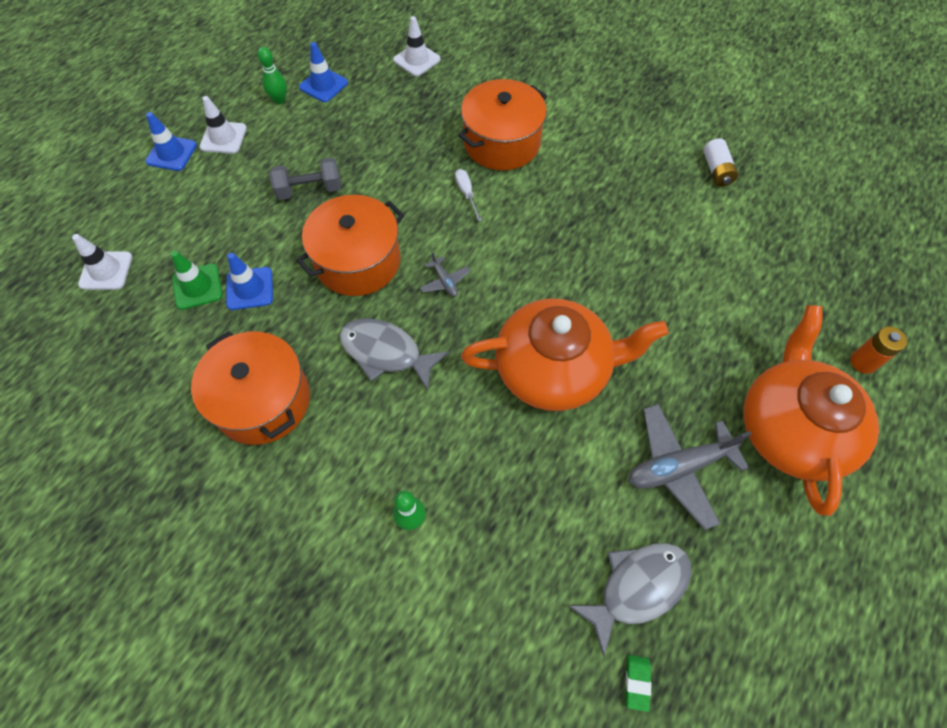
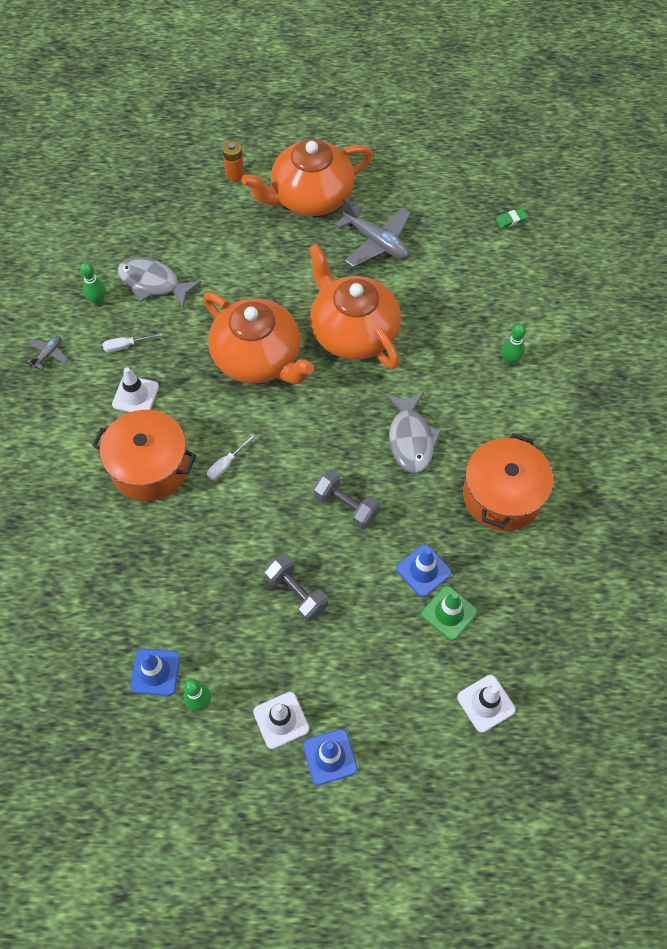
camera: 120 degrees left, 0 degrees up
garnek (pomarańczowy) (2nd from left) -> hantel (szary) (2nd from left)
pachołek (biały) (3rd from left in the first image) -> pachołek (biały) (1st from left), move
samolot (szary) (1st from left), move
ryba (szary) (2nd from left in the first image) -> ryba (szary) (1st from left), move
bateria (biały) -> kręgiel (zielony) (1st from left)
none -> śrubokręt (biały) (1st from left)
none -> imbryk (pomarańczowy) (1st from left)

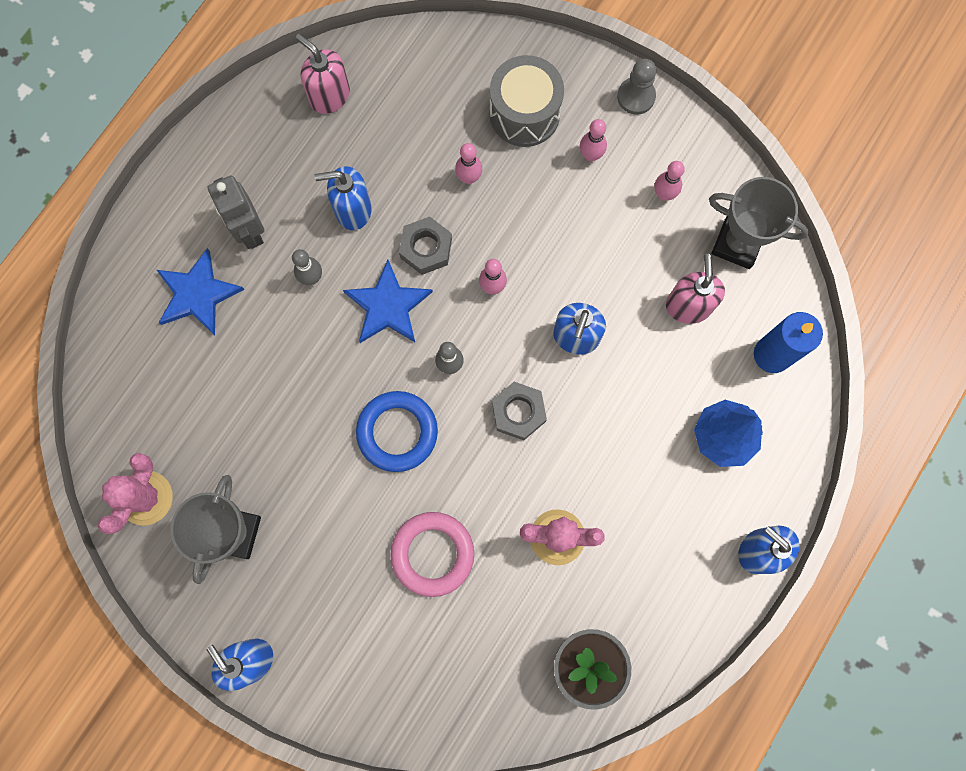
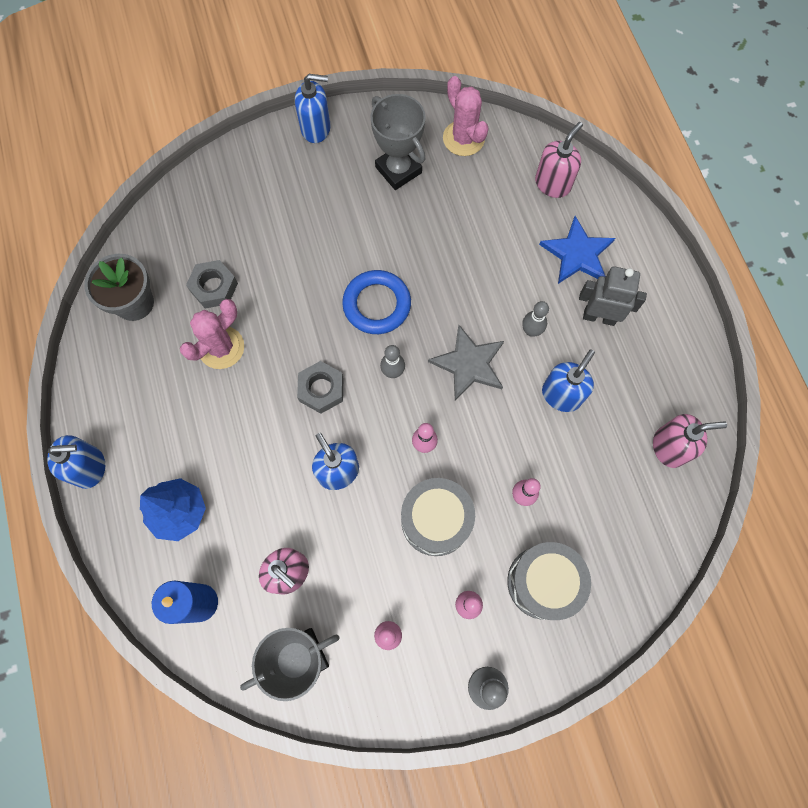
camera: 130 degrees right, 5 degrees down
gwiazda (niebieski) (2nd from left) -> gwiazda (szary)
pierścień (różowy) -> none
nakrętka (szary) (1st from left), move
none -> bęben (szary) (1st from left)
none -> dozownik mydła (różowy) (2nd from left)

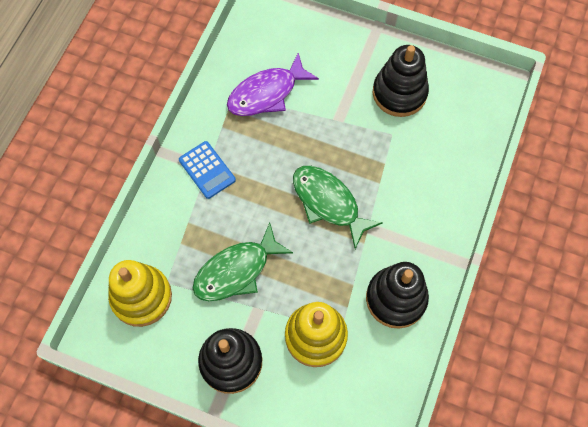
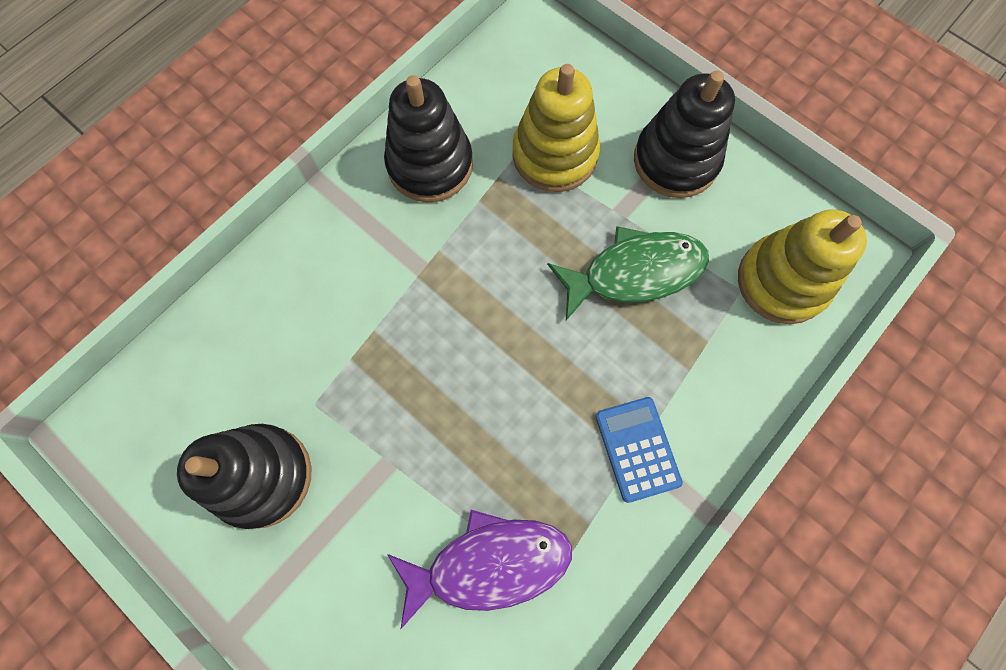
camera: 160 degrees left, 5 degrees up
ryba (zielony) (2nd from left) -> none

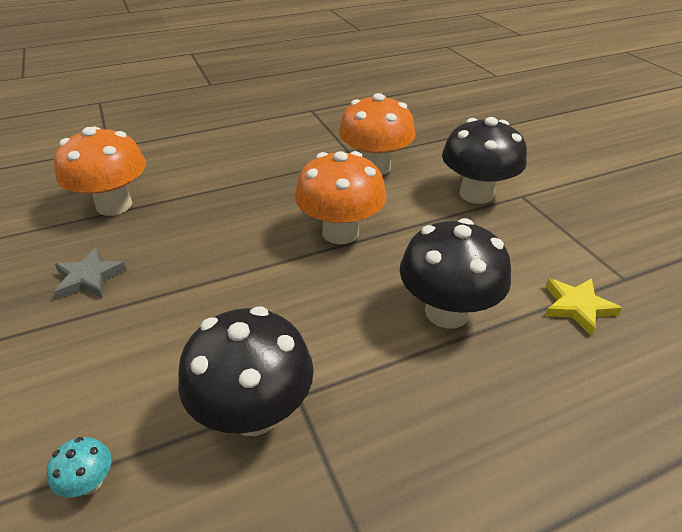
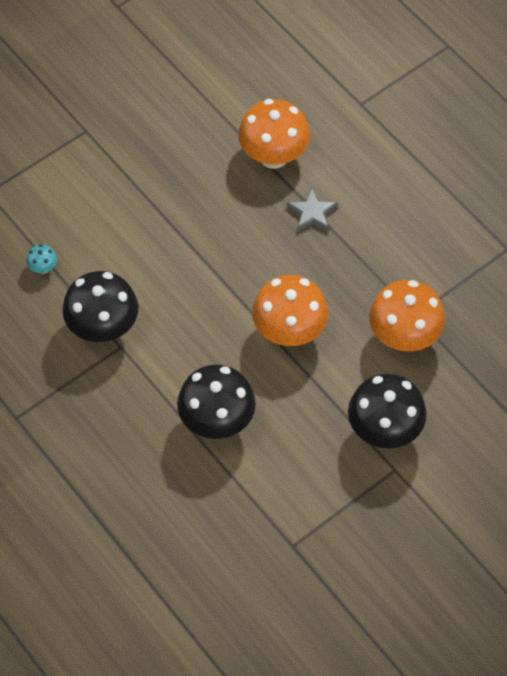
camera: 75 degrees right, 20 degrees up
gwiazda (szary), move
gwiazda (żółty) -> none

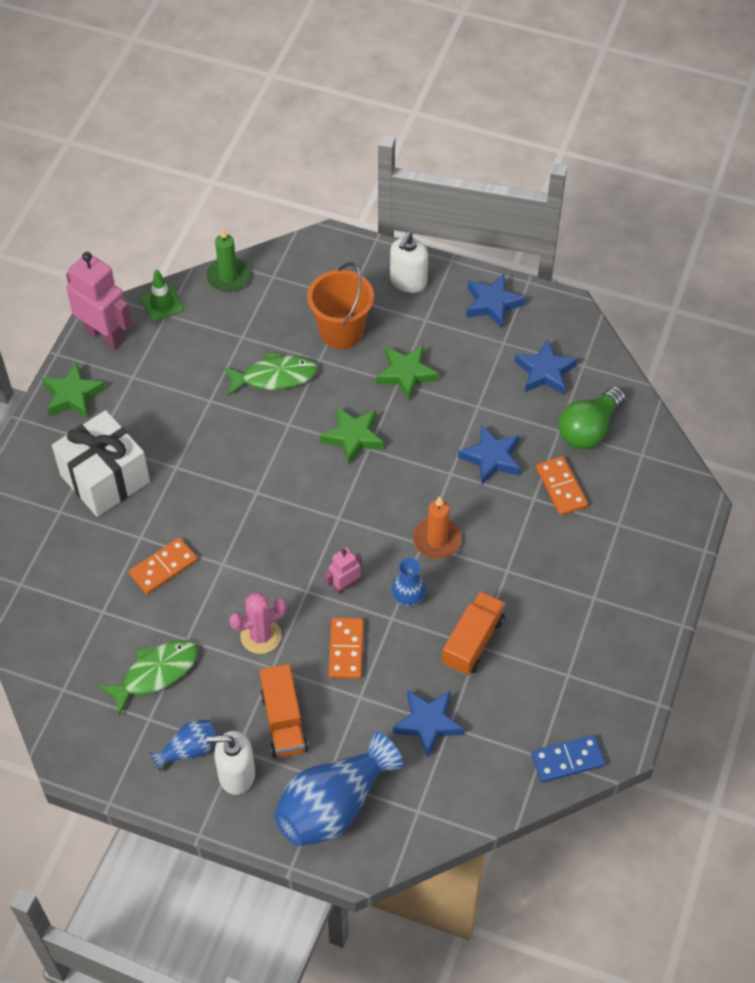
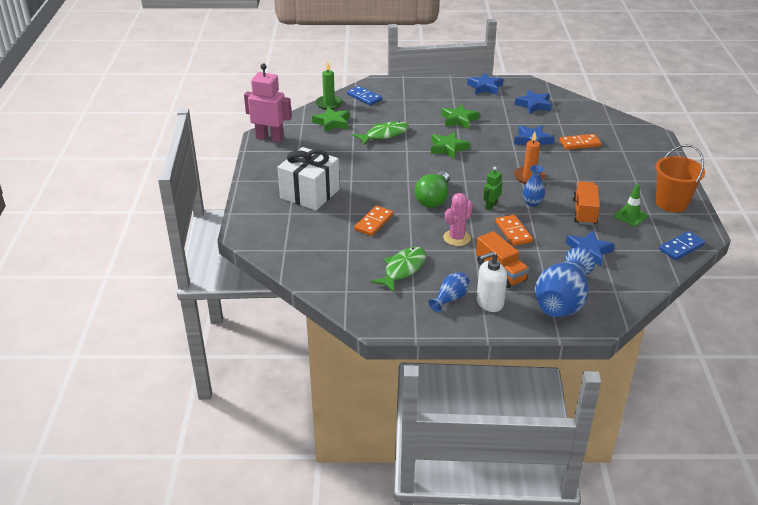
camera: 20 degrees left, 20 degrees down
gwiazda (zielony) (1st from left), move
pachołek (zielony), move
wiadro (pomarańczowy), move
robot (różowy) (2nd from left) -> robot (zielony)
dozownik mydła (biały) (2nd from left) -> none
kostka domina (pomarańczowy) (3rd from left), 60 degrees counterclockwise
żarówka (zielony), move
none -> kostka domina (niebieski) (1st from left)

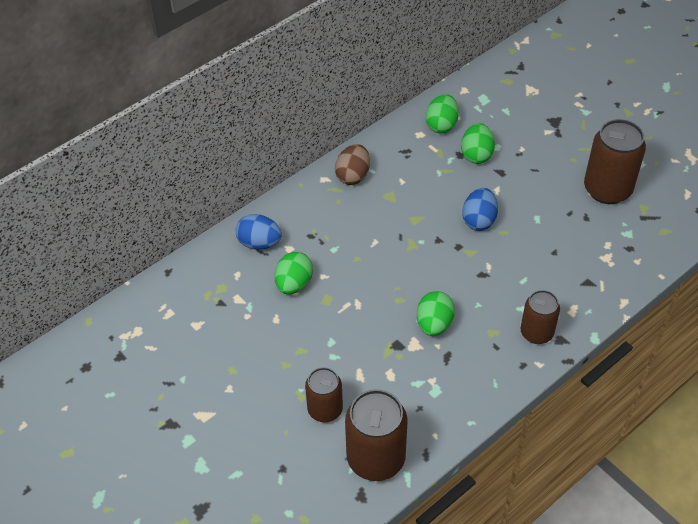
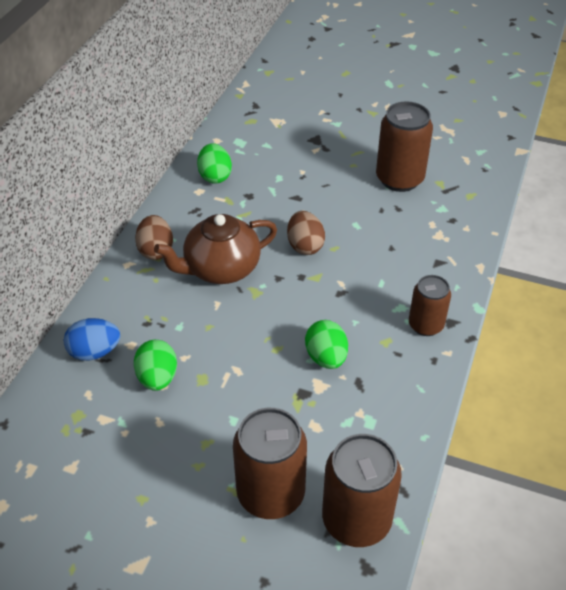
camera: 30 degrees left, 5 degrees down
puszka (brązowy) (1st from left), x1.61
jajko (zielony) (4th from left) -> none
jajko (niebieski) (2nd from left) -> jajko (brązowy) (2nd from left)
none -> imbryk (brązowy)

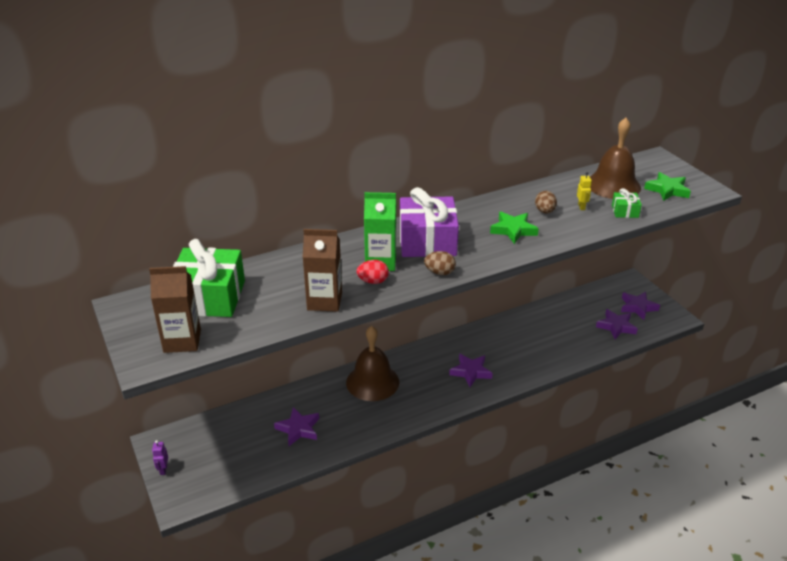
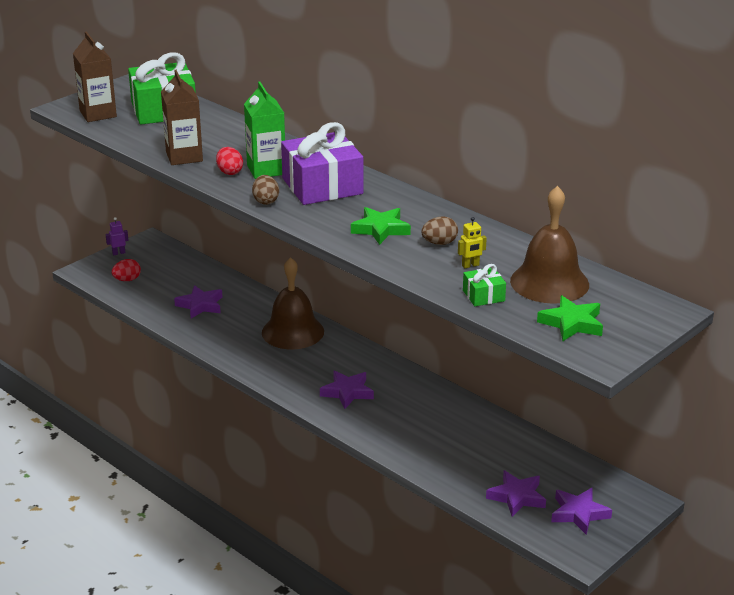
camera: 70 degrees right, 5 degrees down
none -> jajko (czerwony) (1st from left)

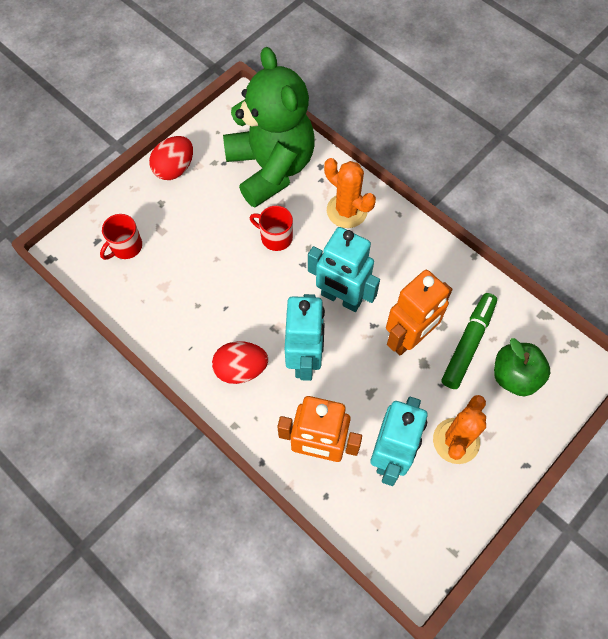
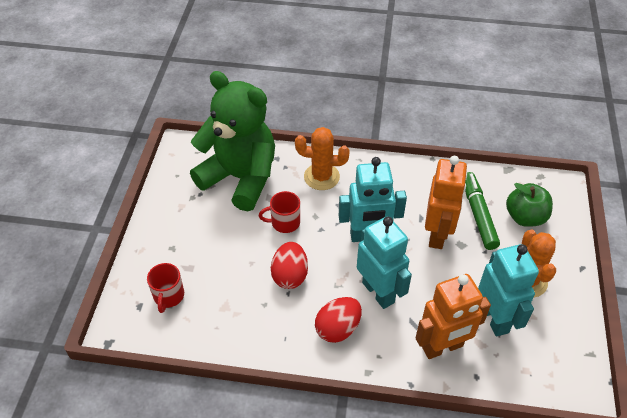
camera: 35 degrees left, 15 degrees down
jajko (czerwony) (1st from left), move

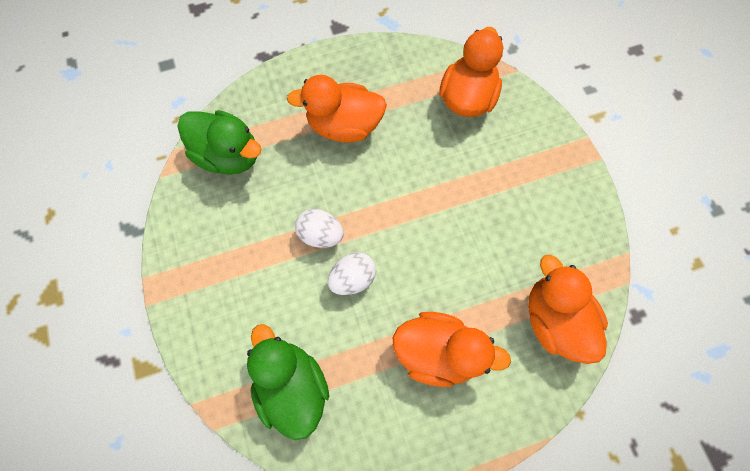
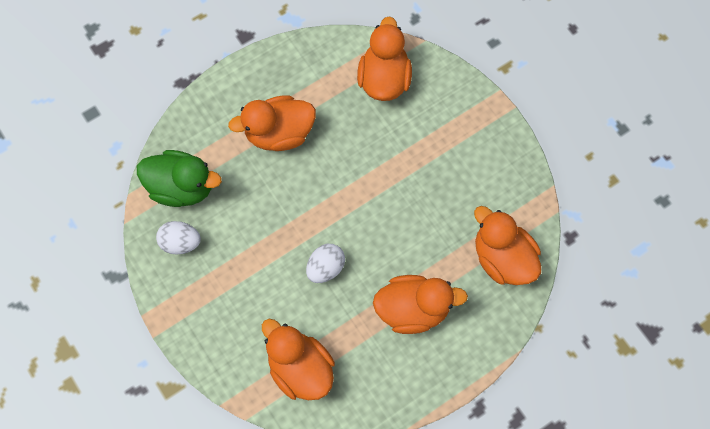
camera: 15 degrees left, 0 degrees up
kaczka (zielony) (2nd from left) -> kaczka (pomarańczowy) (2nd from left)
jajko (biały) (1st from left), move

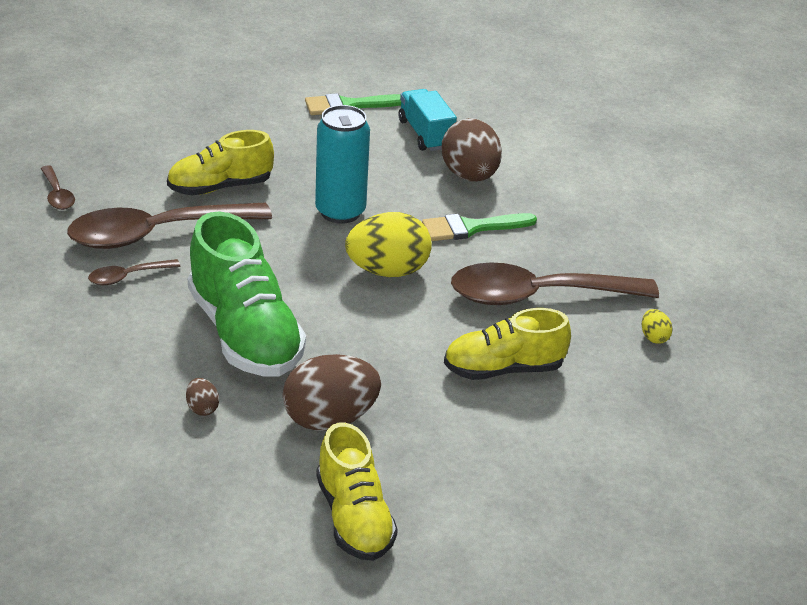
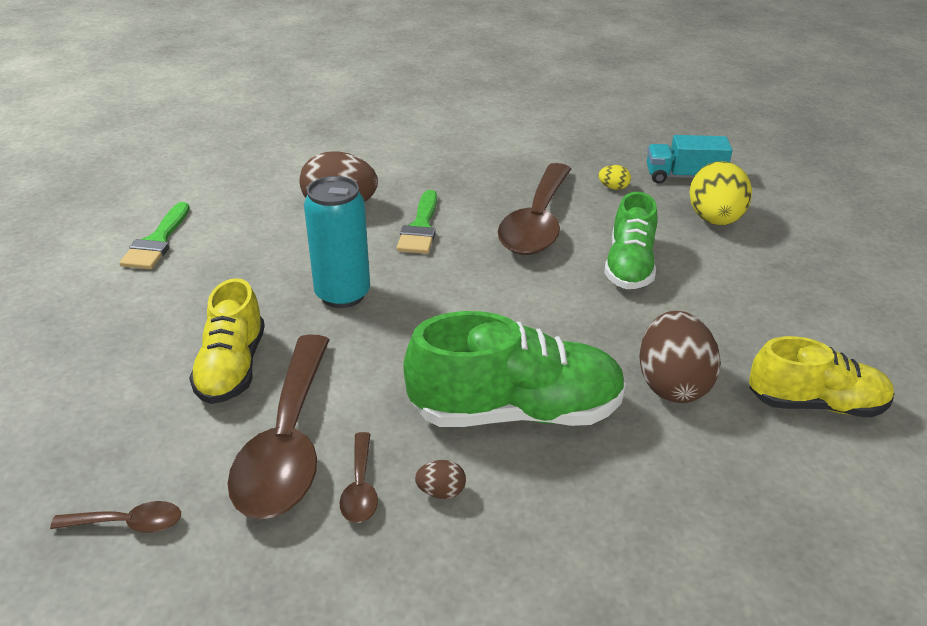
camera: 65 degrees left, 0 degrees up
jajko (brązowy) (1st from left in the first image) -> jajko (brązowy) (2nd from left), move
jajko (żółty) (1st from left in the first image) -> jajko (żółty) (2nd from left), move
ciężarówka (turkusowy), move
but (żółty) (3rd from left) -> but (zielony) (2nd from left)

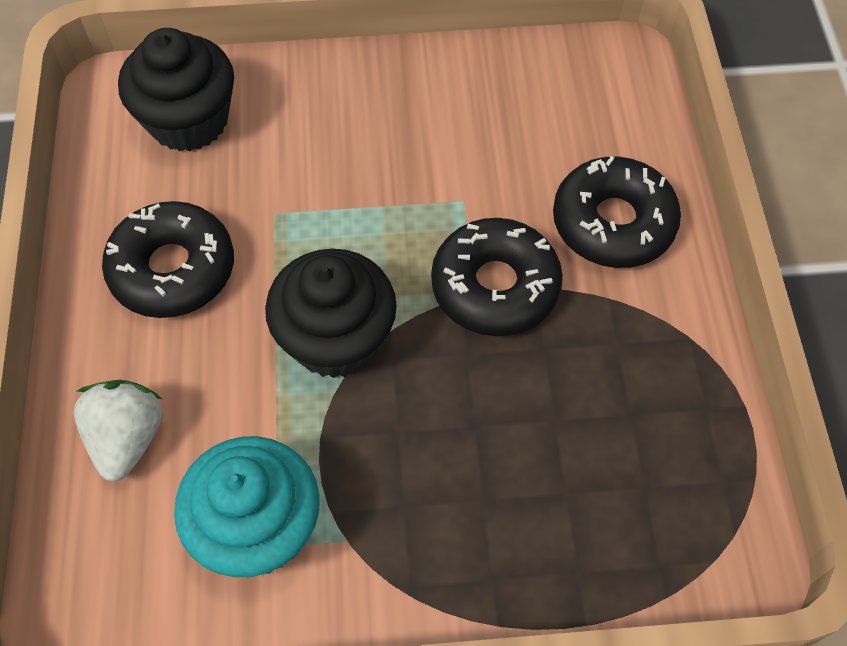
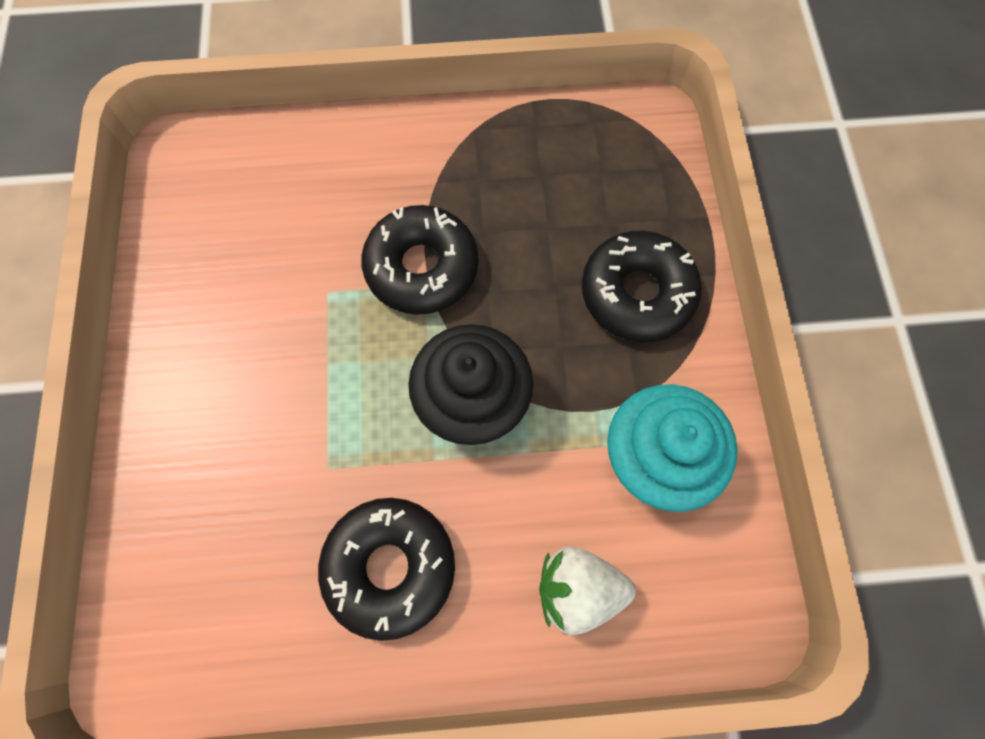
camera: 90 degrees left, 10 degrees up
muffinka (czarny) (1st from left) -> none
donut (czarny) (3rd from left), move

